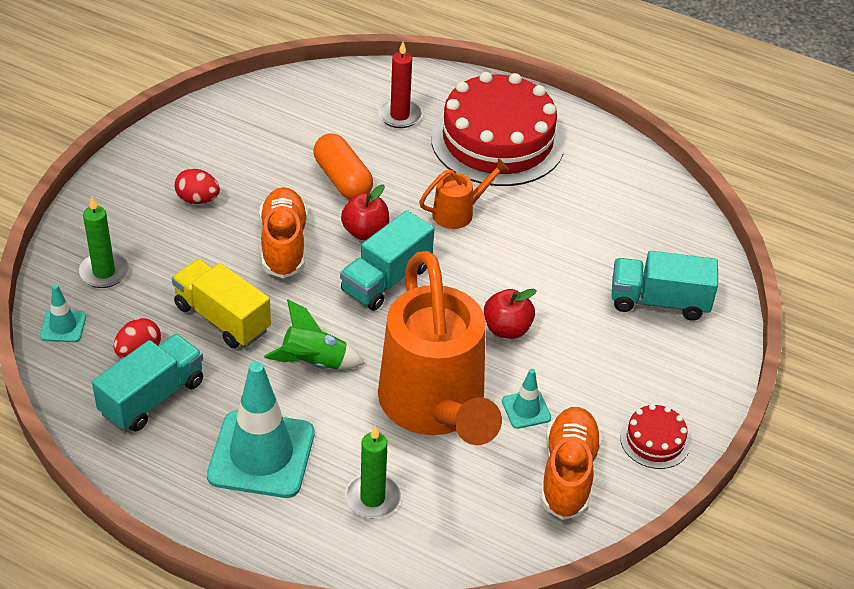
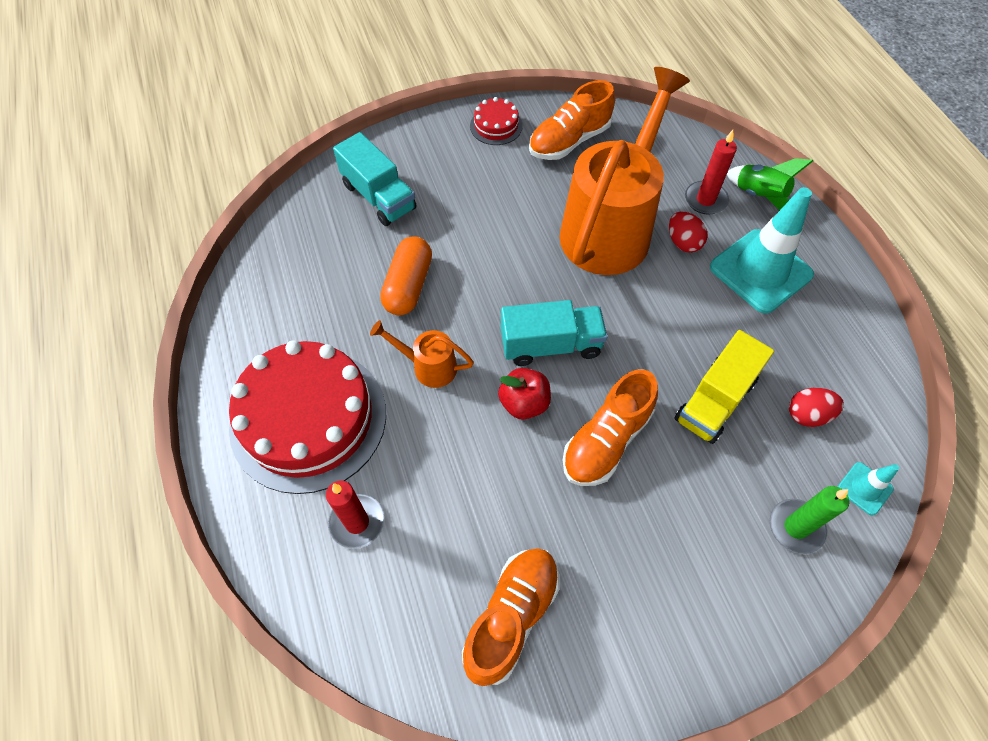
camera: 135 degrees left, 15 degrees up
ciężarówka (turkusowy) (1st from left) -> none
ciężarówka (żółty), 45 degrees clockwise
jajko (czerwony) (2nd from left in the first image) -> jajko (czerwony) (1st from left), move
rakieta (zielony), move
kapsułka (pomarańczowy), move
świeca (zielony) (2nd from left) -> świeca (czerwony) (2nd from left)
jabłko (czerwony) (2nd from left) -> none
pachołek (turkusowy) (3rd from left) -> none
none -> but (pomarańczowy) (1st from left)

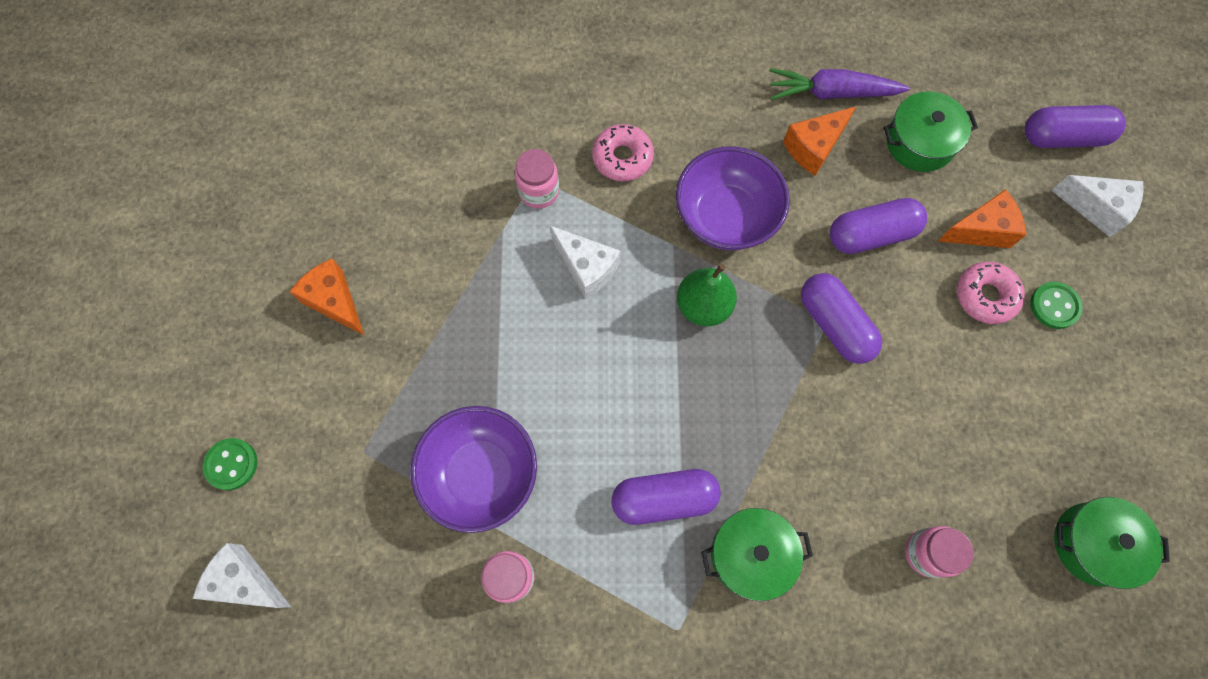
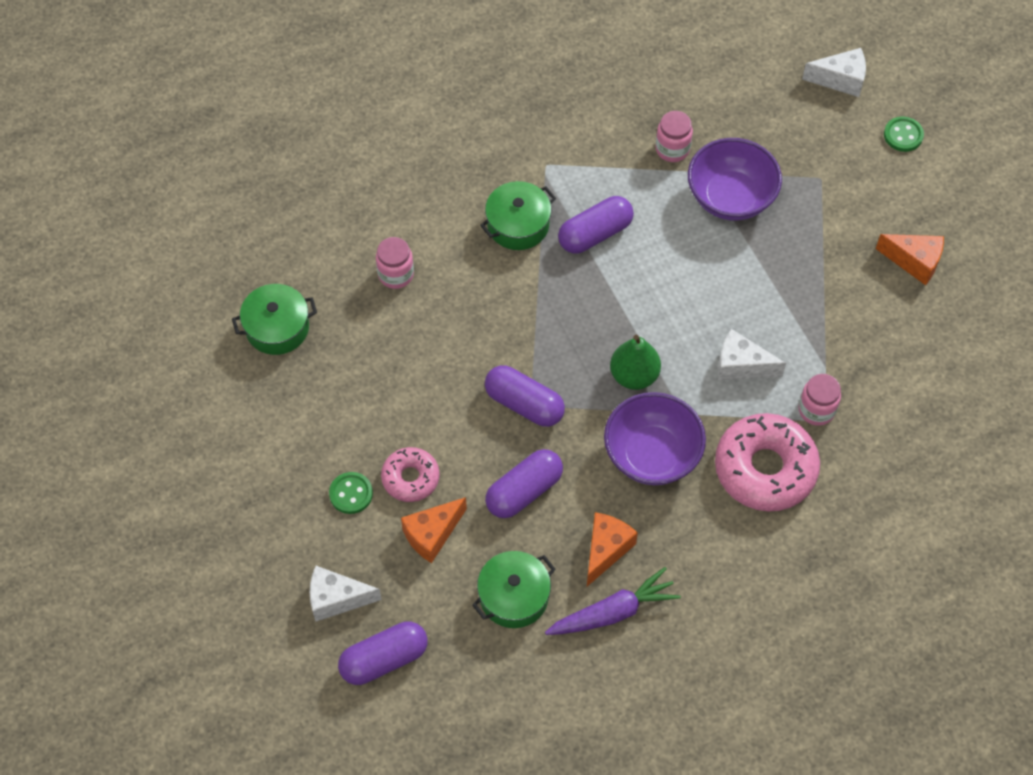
camera: 155 degrees right, 10 degrees down
donut (różowy) (1st from left in the first image) -> donut (różowy) (2nd from left), x1.79

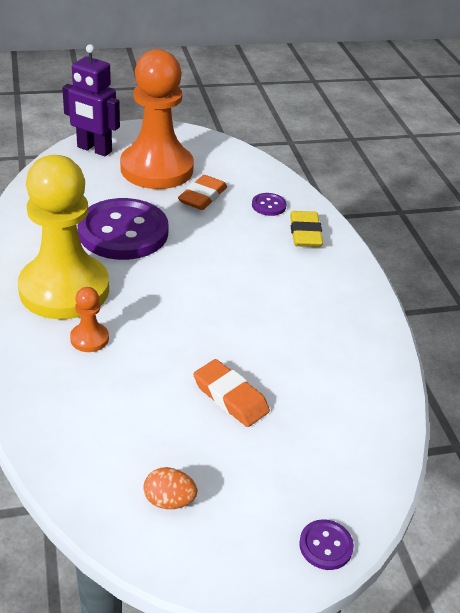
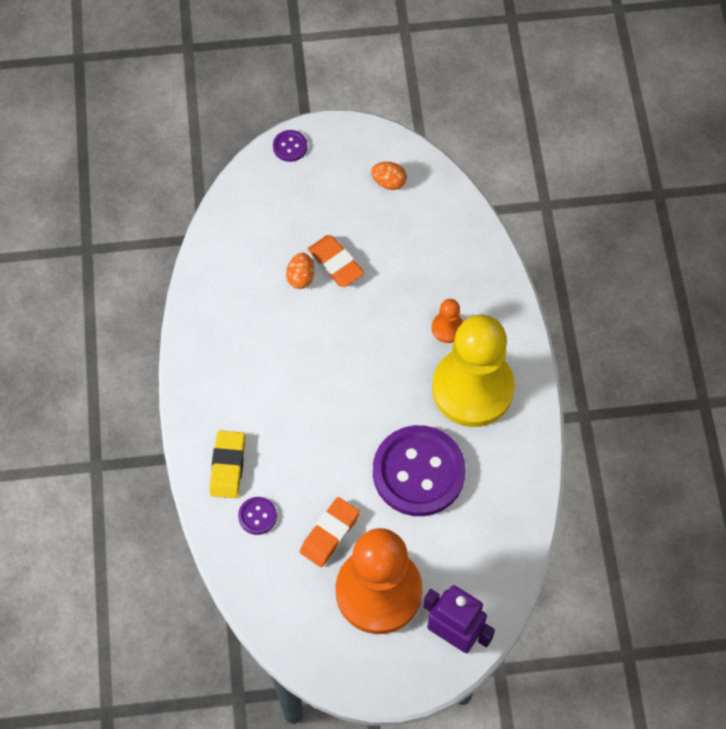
camera: 170 degrees left, 25 degrees up
none -> jajko (pomarańczowy) (1st from left)

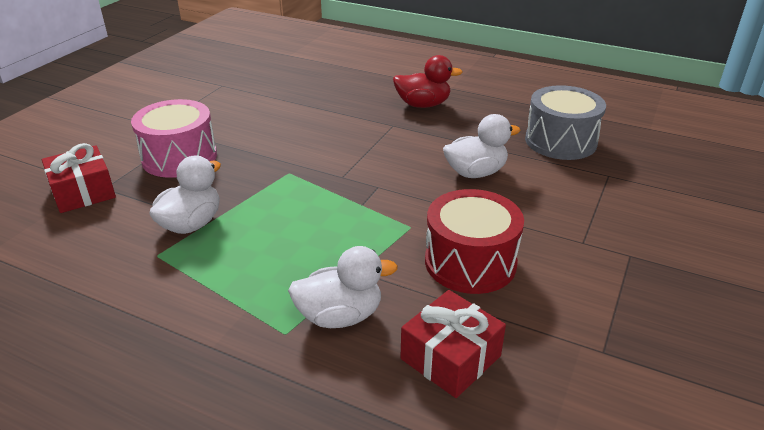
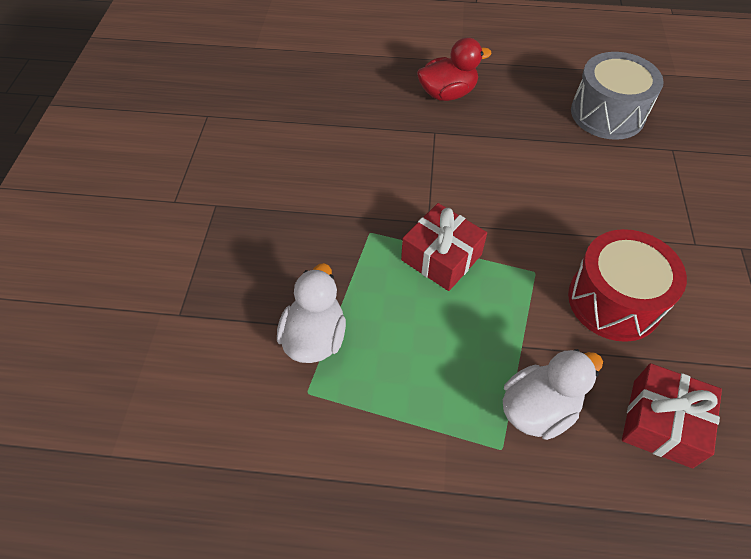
camera: 20 degrees left, 20 degrees up
prezent (czerwony) (1st from left), move
bęben (różowy) -> none
kaczka (biały) (3rd from left) -> none

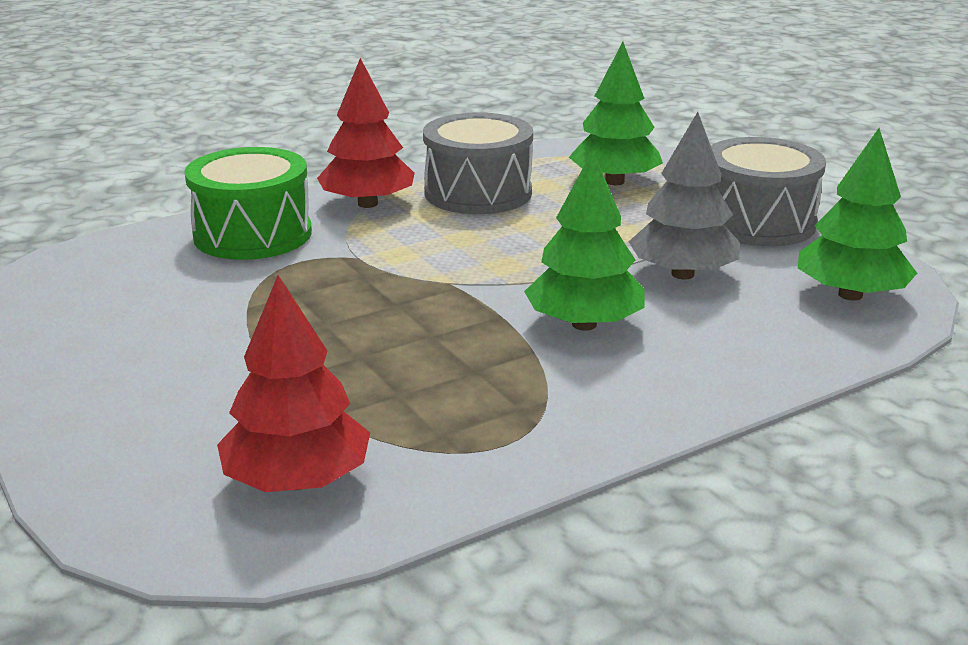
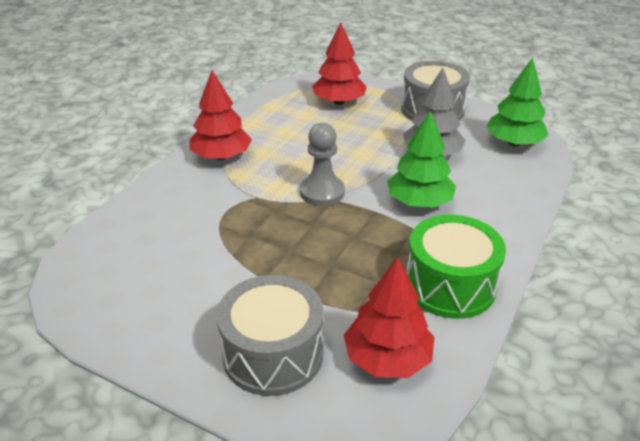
camera: 30 degrees left, 10 degrees up
bęben (zielony), move
bęben (szary) (1st from left), move
drzewko (zielony) (2nd from left) -> drzewko (czerwony) (2nd from left)
none -> pionek (szary)

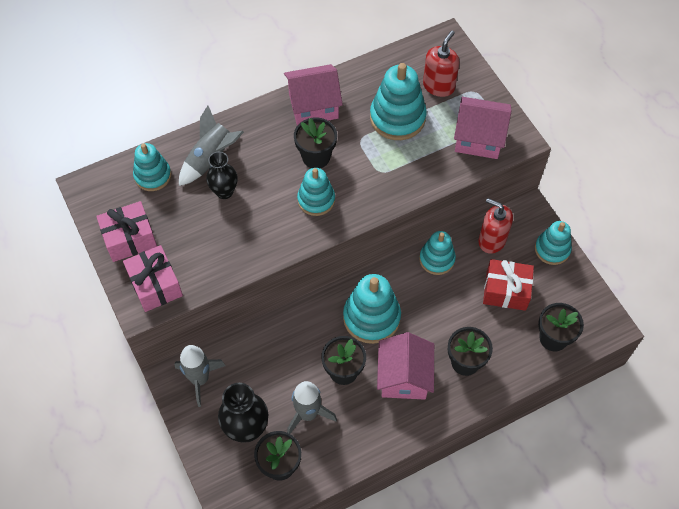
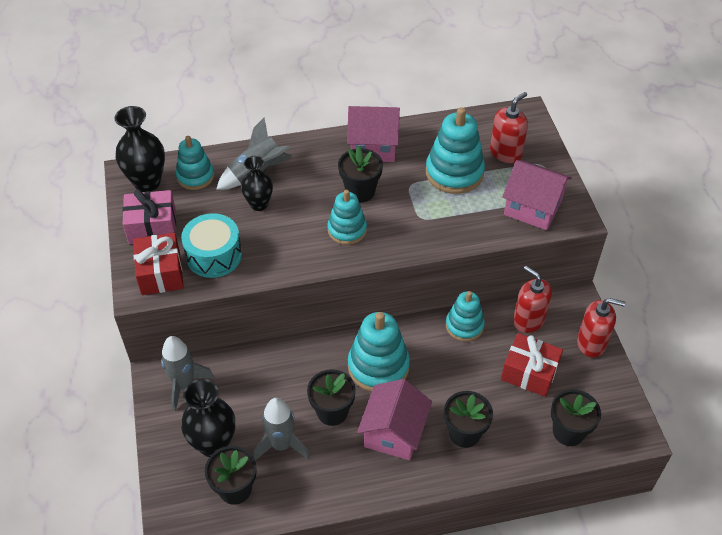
camera: 15 degrees right, 10 degrees down
prezent (różowy) (2nd from left) -> prezent (czerwony) (1st from left)
zabawka nakładanka (turkusowy) (6th from left) -> dozownik mydła (czerwony) (3rd from left)
none -> wazon (czarny) (1st from left)
none -> bęben (turkusowy)

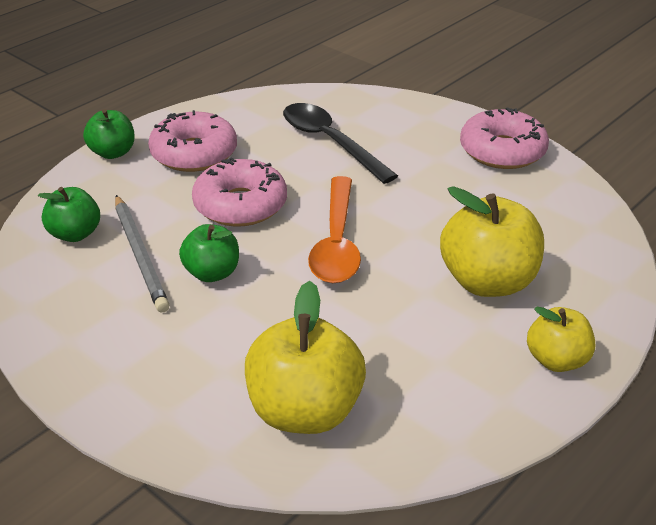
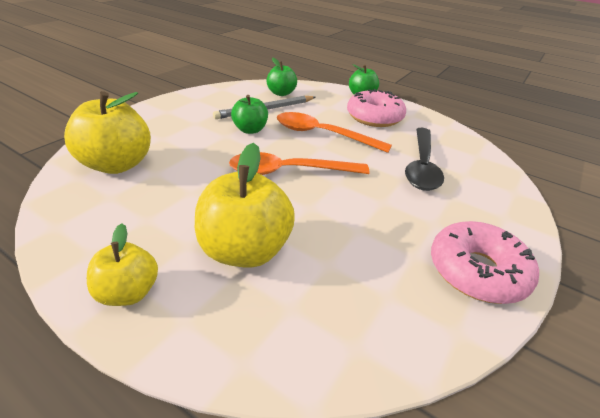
camera: 80 degrees right, 0 degrees up
donut (różowy) (2nd from left) -> łyżka (pomarańczowy) (2nd from left)
łyżka (czarny), 150 degrees clockwise

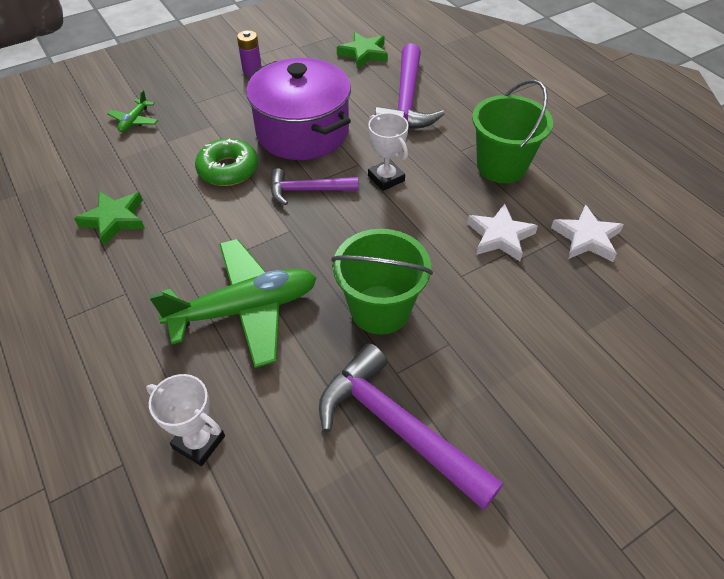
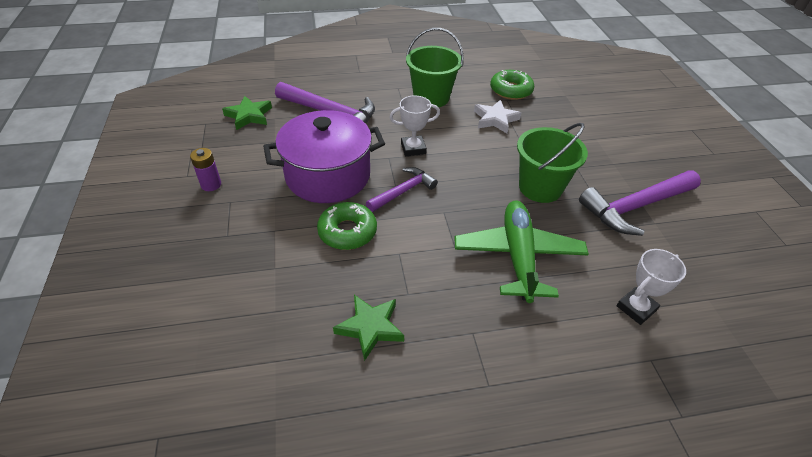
camera: 70 degrees left, 5 degrees down
samolot (zielony) (1st from left) -> none
młotek (fioletowy) (1st from left in the first image) -> młotek (fioletowy) (2nd from left), 150 degrees counterclockwise
gwiazda (biały) (2nd from left) -> donut (zielony) (2nd from left)

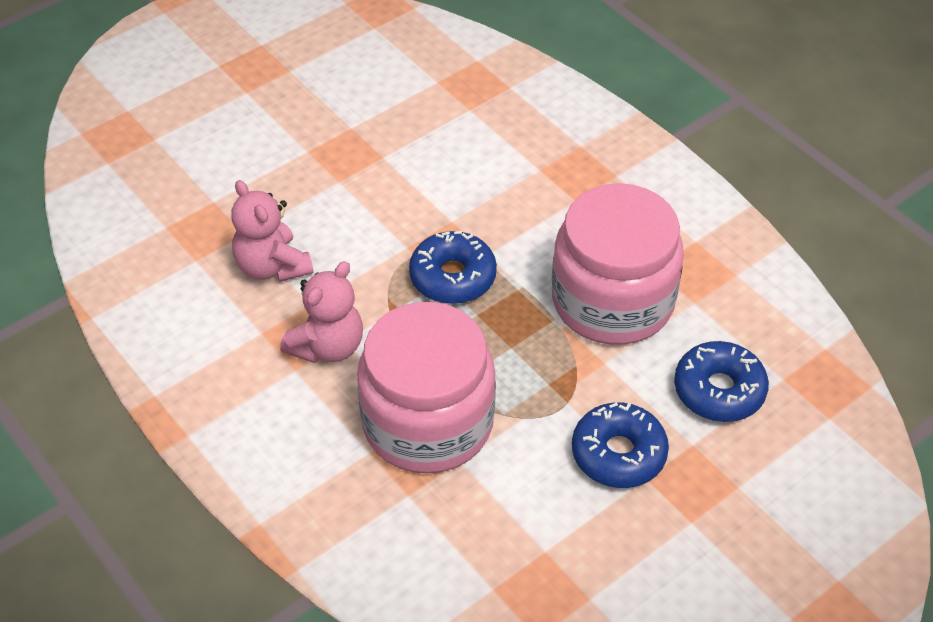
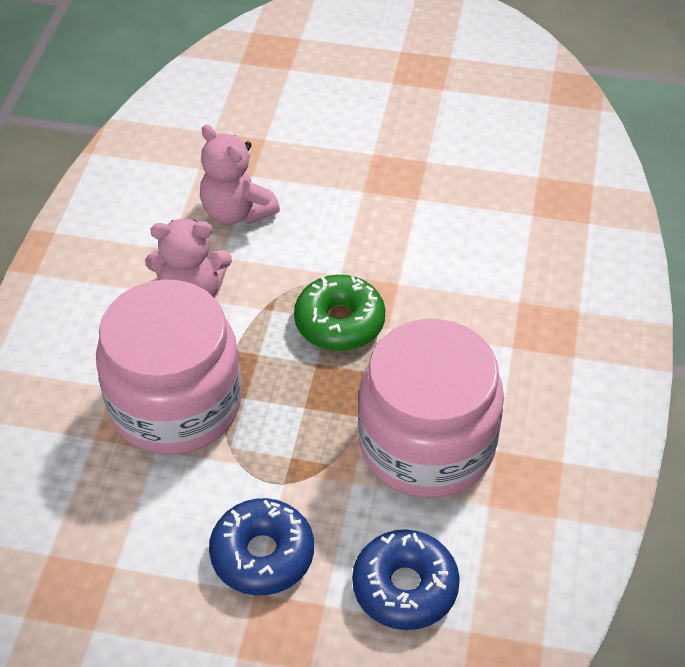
camera: 50 degrees right, 0 degrees up
miś (różowy) (1st from left in the first image) -> miś (różowy) (2nd from left), 60 degrees counterclockwise
donut (niebieski) (1st from left) -> donut (zielony)

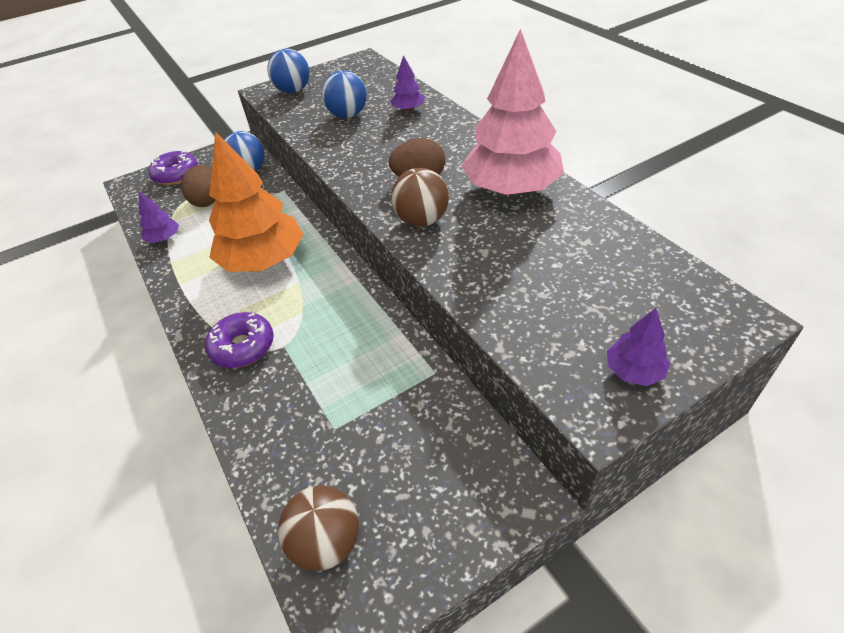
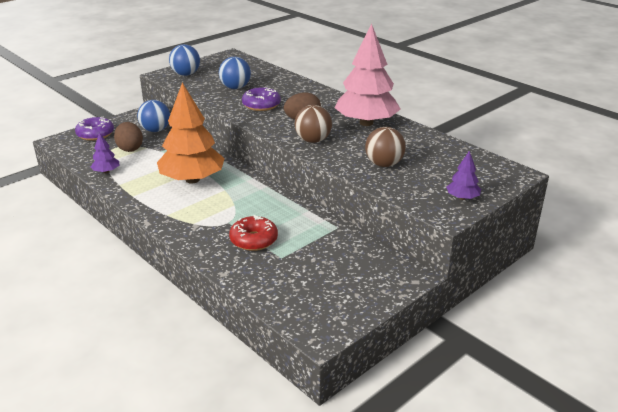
camera: 15 degrees left, 15 degrees down
donut (fioletowy) (2nd from left), move
piłka (brązowy) (1st from left in the first image) -> piłka (brązowy) (2nd from left), move
drzewko (fioletowy) (2nd from left) -> none
none -> donut (czerwony)

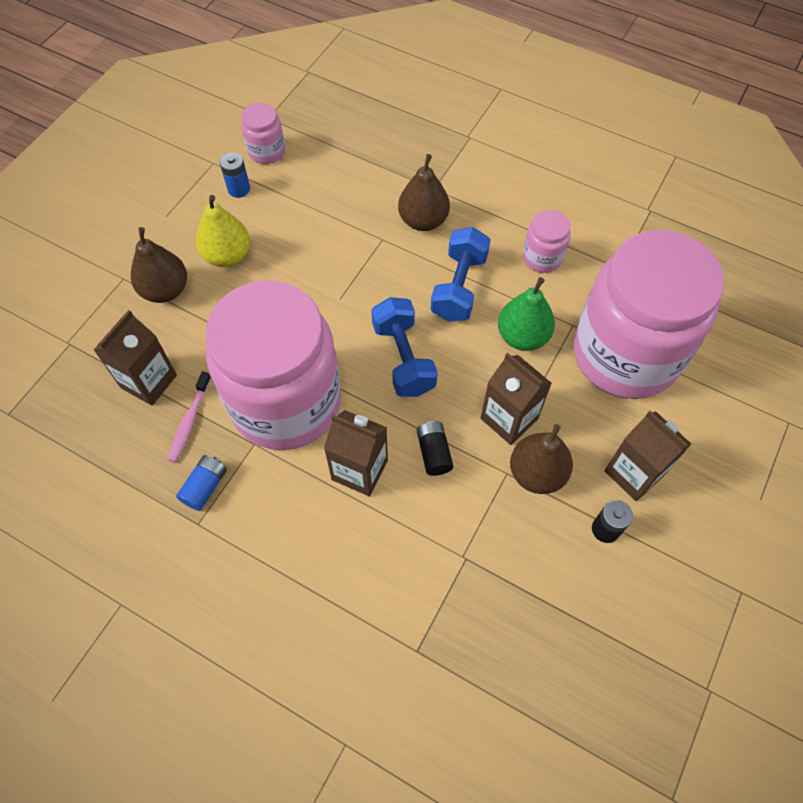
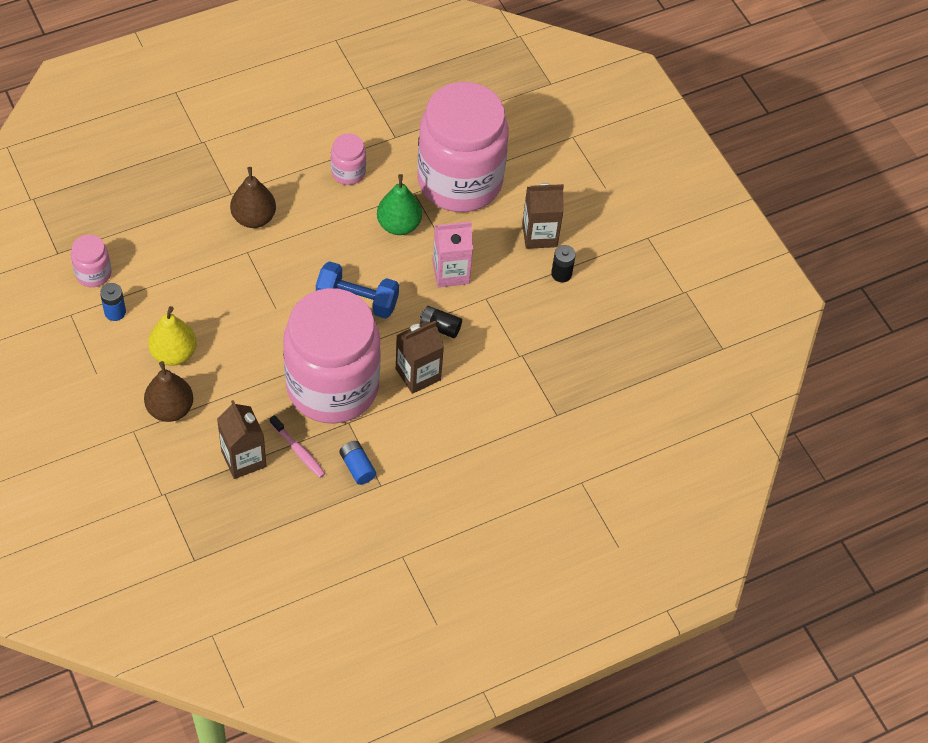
camera: 60 degrees left, 5 degrees down
hantel (niebieski) (2nd from left) -> none
karton mleka (brązowy) (3rd from left) -> karton mleka (różowy)
gruszka (brązowy) (3rd from left) -> none

